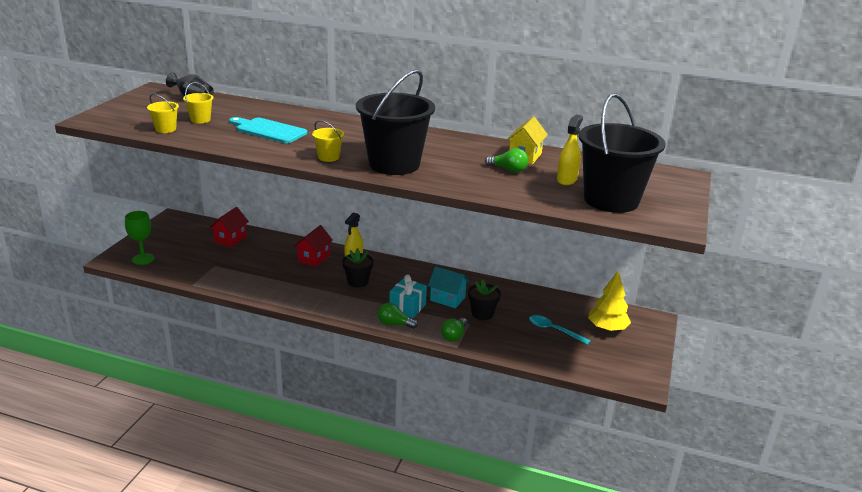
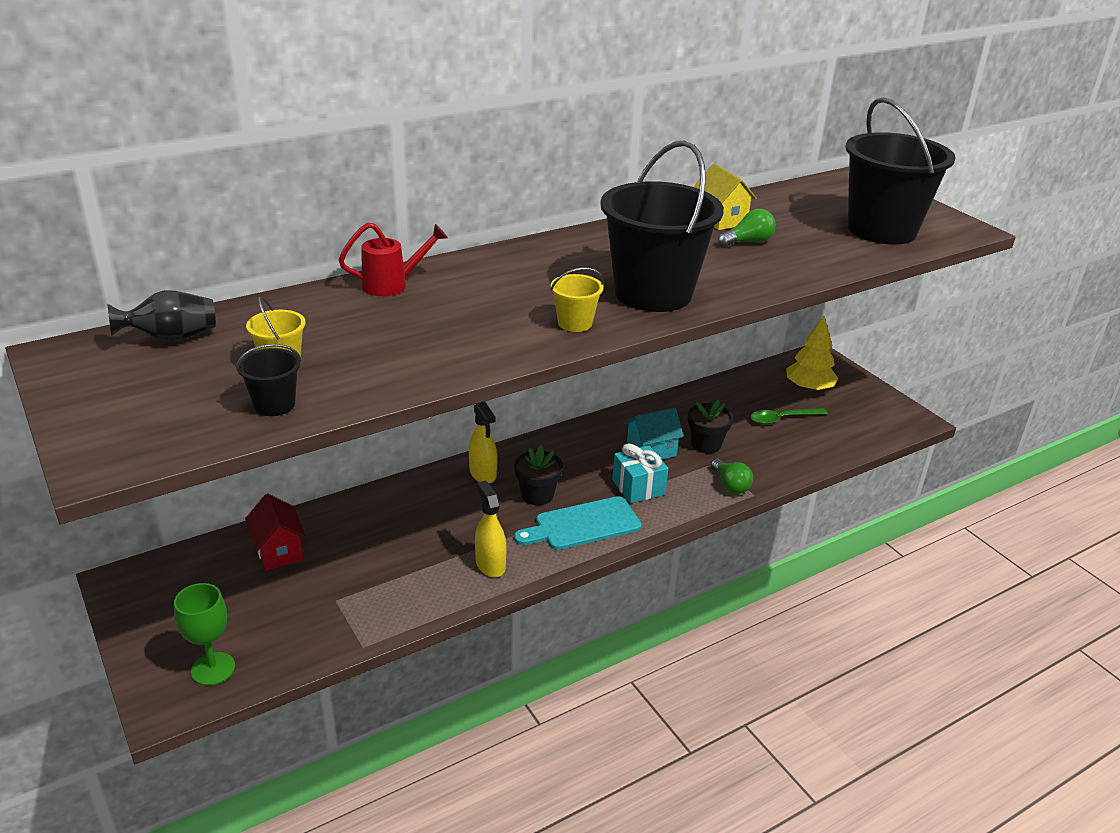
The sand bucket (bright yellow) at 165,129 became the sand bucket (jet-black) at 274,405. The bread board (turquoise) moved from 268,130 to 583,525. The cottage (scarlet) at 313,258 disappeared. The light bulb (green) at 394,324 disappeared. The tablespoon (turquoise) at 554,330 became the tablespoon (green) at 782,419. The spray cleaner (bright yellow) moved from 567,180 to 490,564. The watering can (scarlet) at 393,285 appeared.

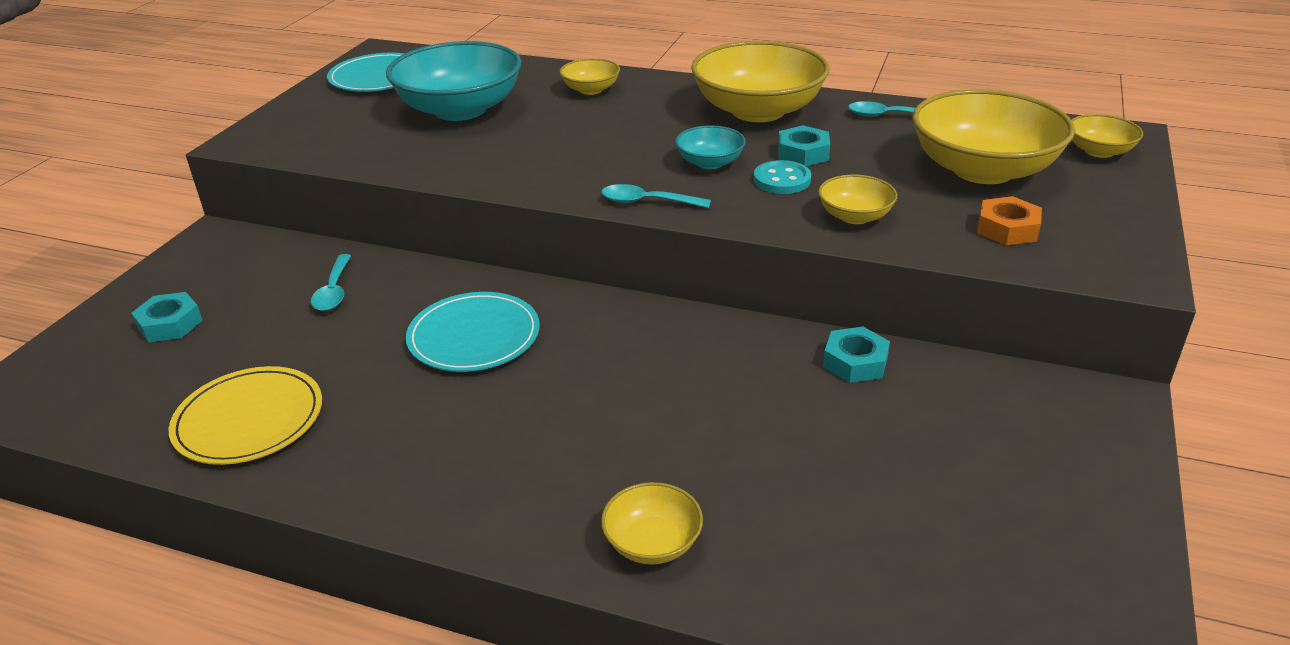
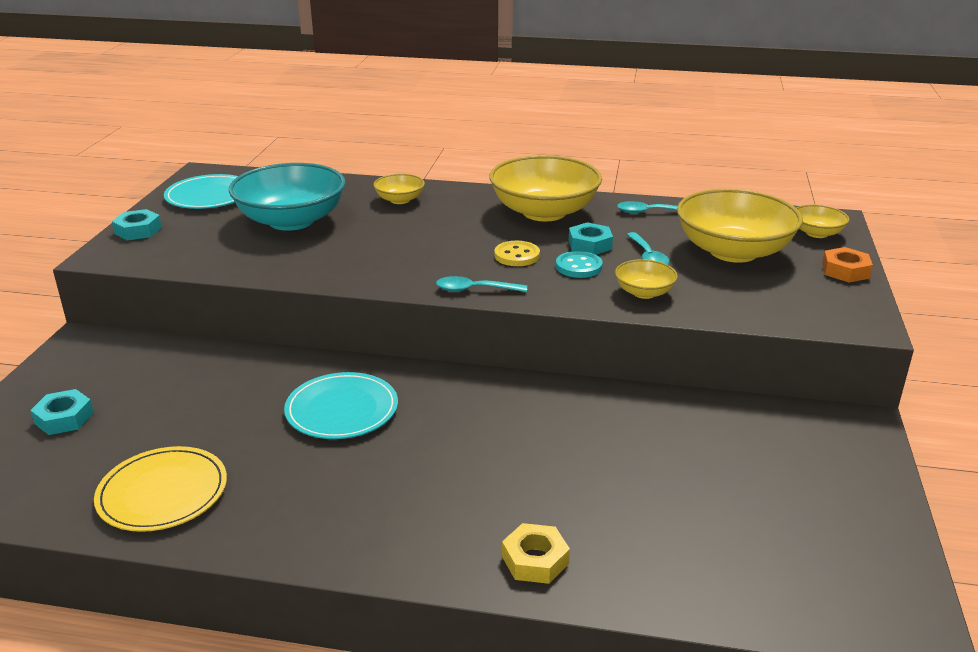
The tablespoon (turquoise) moved from 334,291 to 648,256. The deep dish (bright yellow) at 652,543 was replaced by the hexagon nut (bright yellow) at 535,560. The deep dish (turquoise) at 710,163 was replaced by the button (bright yellow) at 517,256. The hexagon nut (turquoise) moved from 855,362 to 138,230. The hexagon nut (orange-coloured) moved from 1007,229 to 845,271.

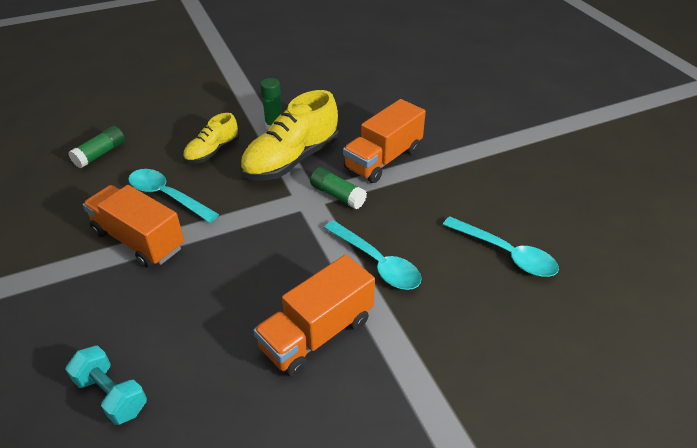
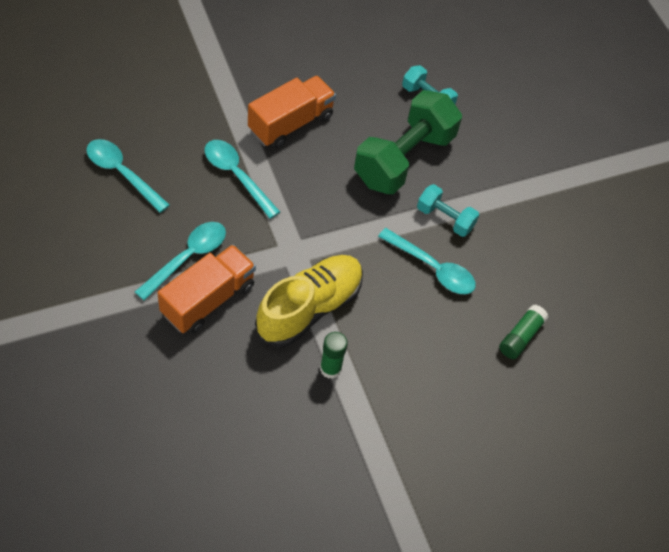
The lorry (orange-coloured) at 139,240 was replaced by the dumbbell (turquoise) at 445,218. The lace-up shoe (bright yellow) at 212,152 disappeared. The glue stick (green) at 337,195 disappeared. The tablespoon (turquoise) at 187,257 appeared. The dumbbell (green) at 404,158 appeared.

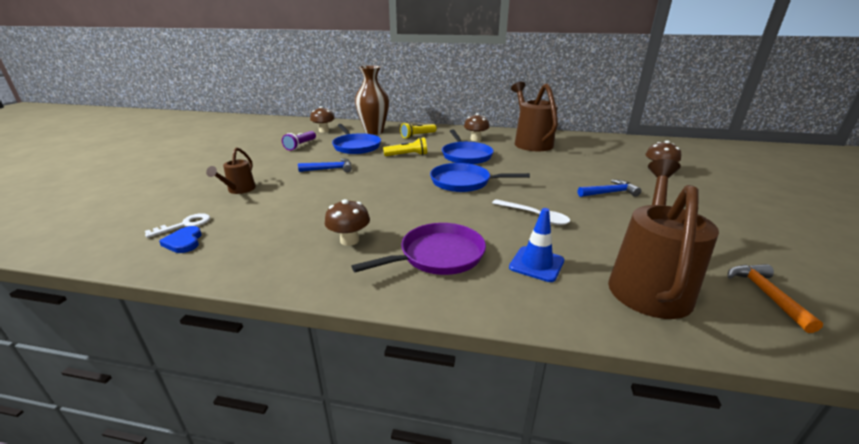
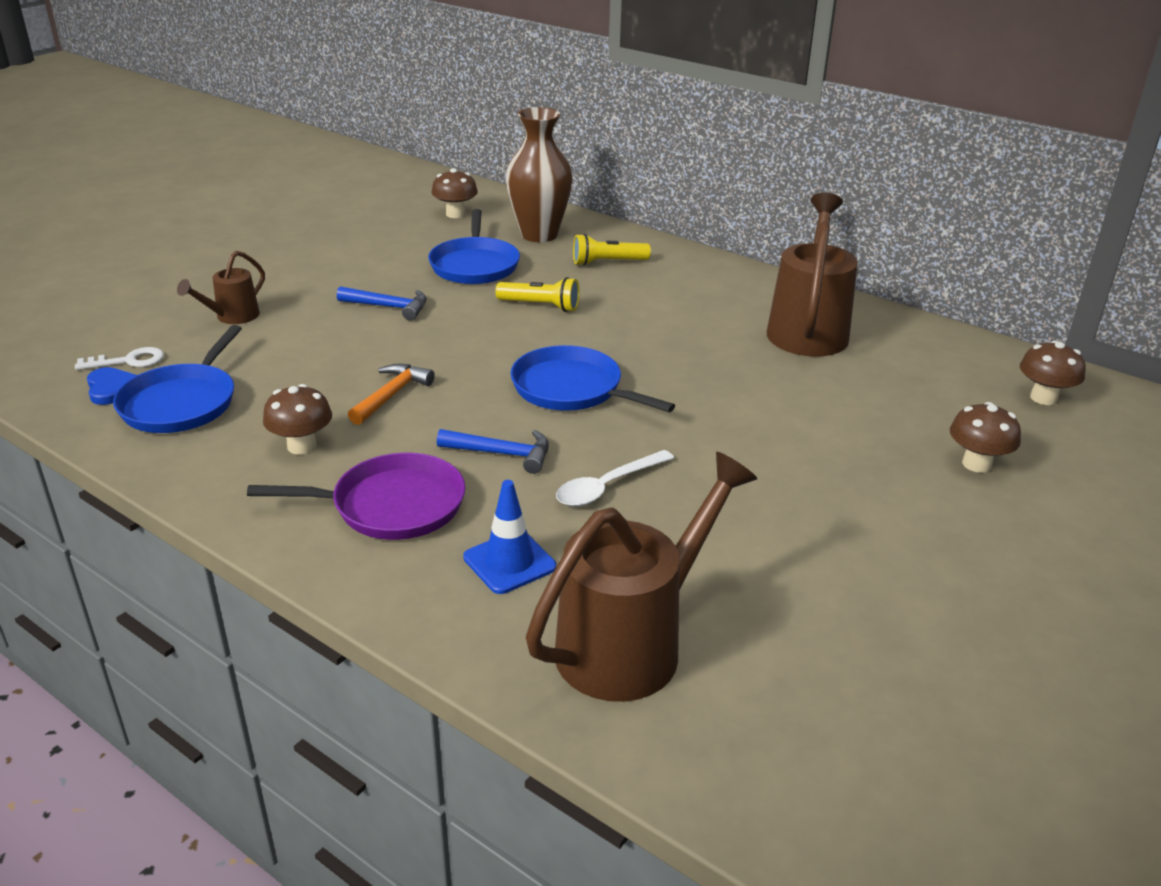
The heart (cobalt) at 184,242 turned 150 degrees clockwise. The torch (purple) at 300,145 disappeared. The frying pan (cobalt) moved from 466,156 to 181,403. The fungus (russet) moved from 475,139 to 1043,398. The tablespoon (snow-white) at 534,216 turned 75 degrees clockwise. The hammer (cobalt) moved from 610,193 to 502,454. The hammer (orange-coloured) moved from 766,294 to 391,395.

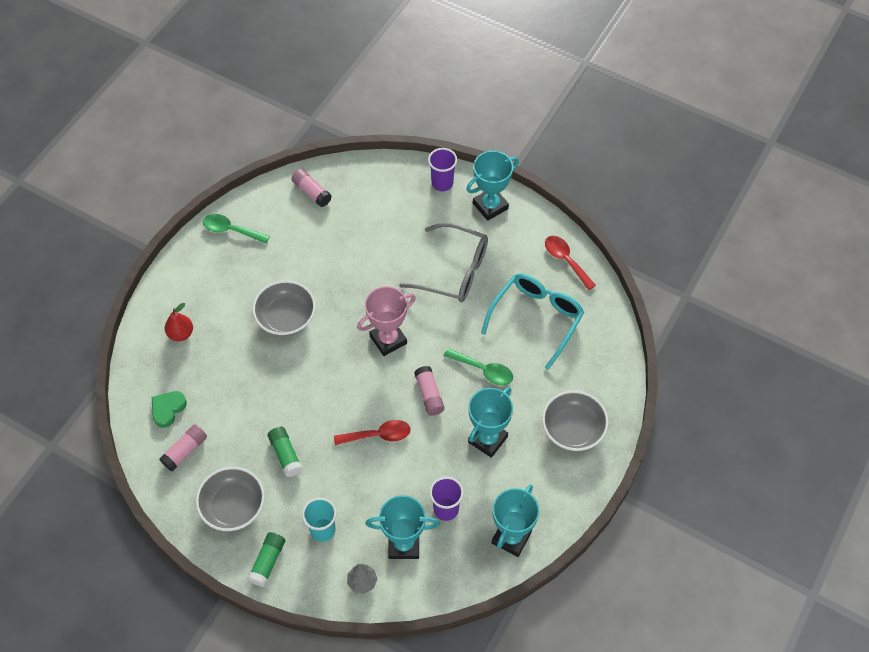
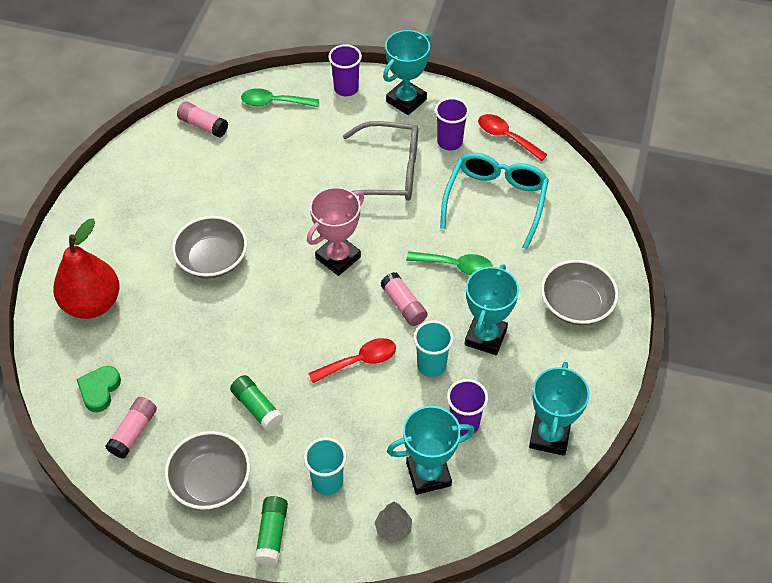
The toy pear (scarlet) at 181,333 changed to 1.87 times the size. The tablespoon (green) moved from 231,230 to 274,102. The cup (turquoise) at 431,365 appeared. The cup (purple) at 449,142 appeared.

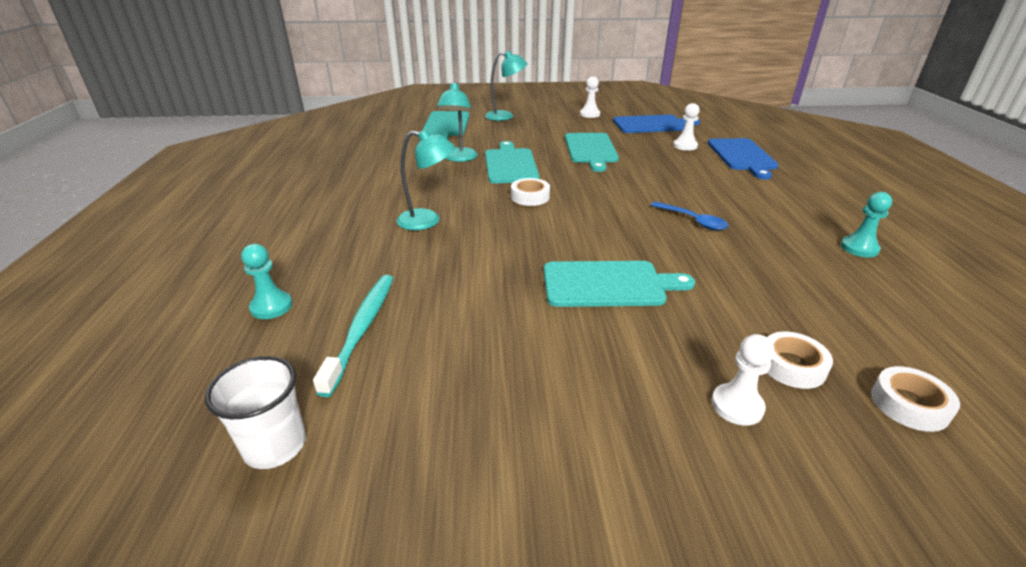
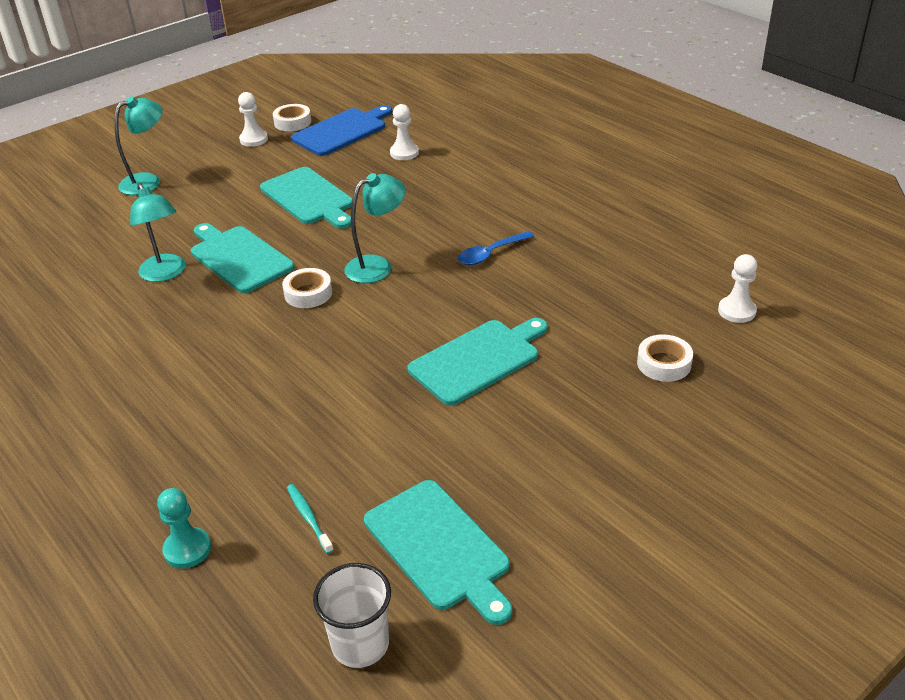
The toothbrush (turquoise) at 362,329 changed to 0.52 times the size. The desk lamp (turquoise) moved from 428,220 to 377,266. The bread board (turquoise) moved from 446,125 to 439,548. The tablespoon (cobalt) at 693,221 turned 135 degrees clockwise. The bread board (cobalt) at 742,156 disappeared. The game pawn (snow-white) moved from 737,406 to 736,311. The game pawn (turquoise) at 859,248 disappeared. The roll of tape (snow-white) moved from 909,404 to 292,122.

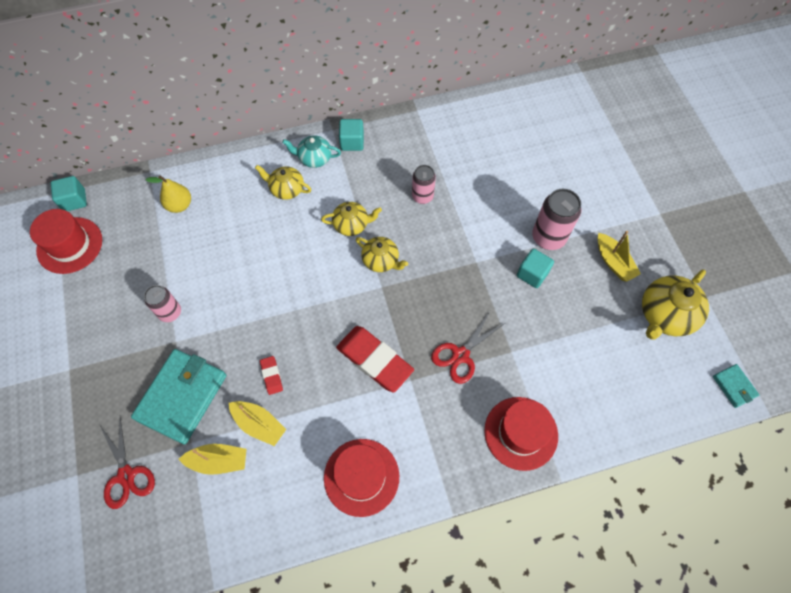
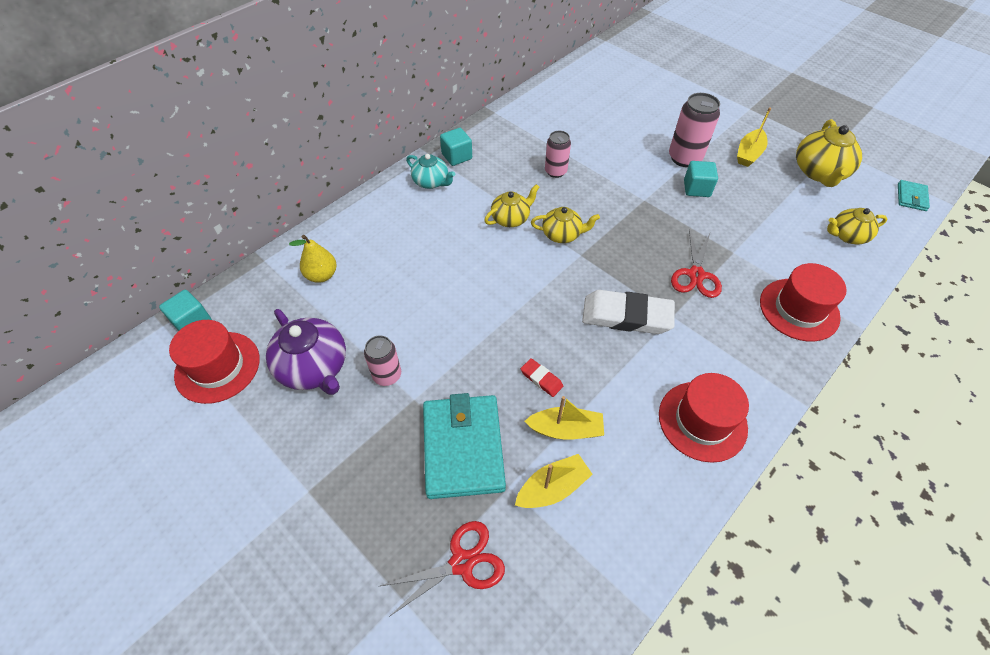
The pair of scissors (scarlet) at 126,475 turned 60 degrees counterclockwise. The china teapot (bright yellow) moved from 286,189 to 847,235. The china teapot (turquoise) at 314,158 turned 120 degrees counterclockwise. The pencil eraser (scarlet) at 374,360 became the pencil eraser (snow-white) at 626,316. The boat (bright yellow) at 613,262 turned 90 degrees clockwise. The billfold (turquoise) at 734,386 turned 75 degrees clockwise. The china teapot (purple) at 314,367 appeared.

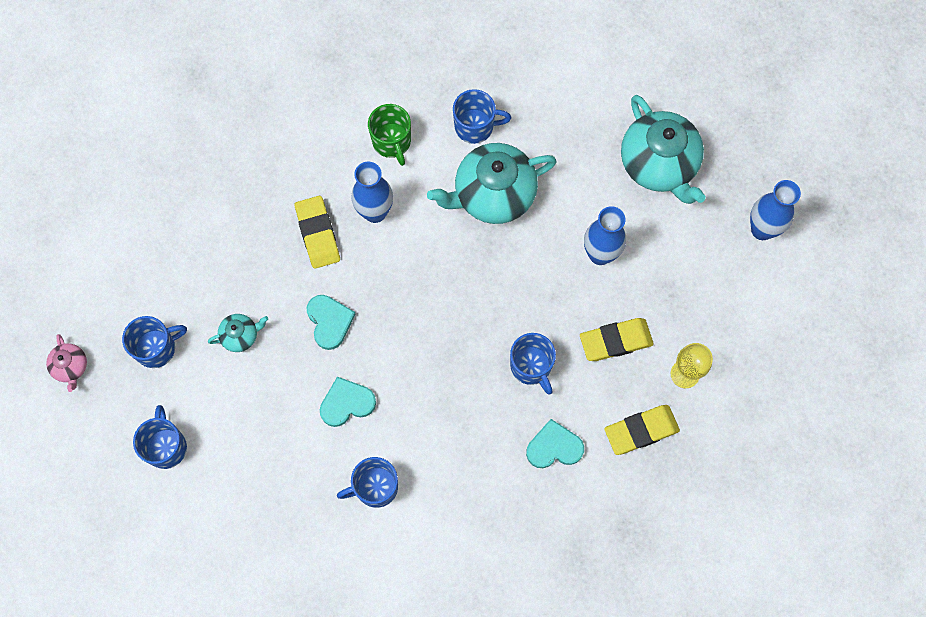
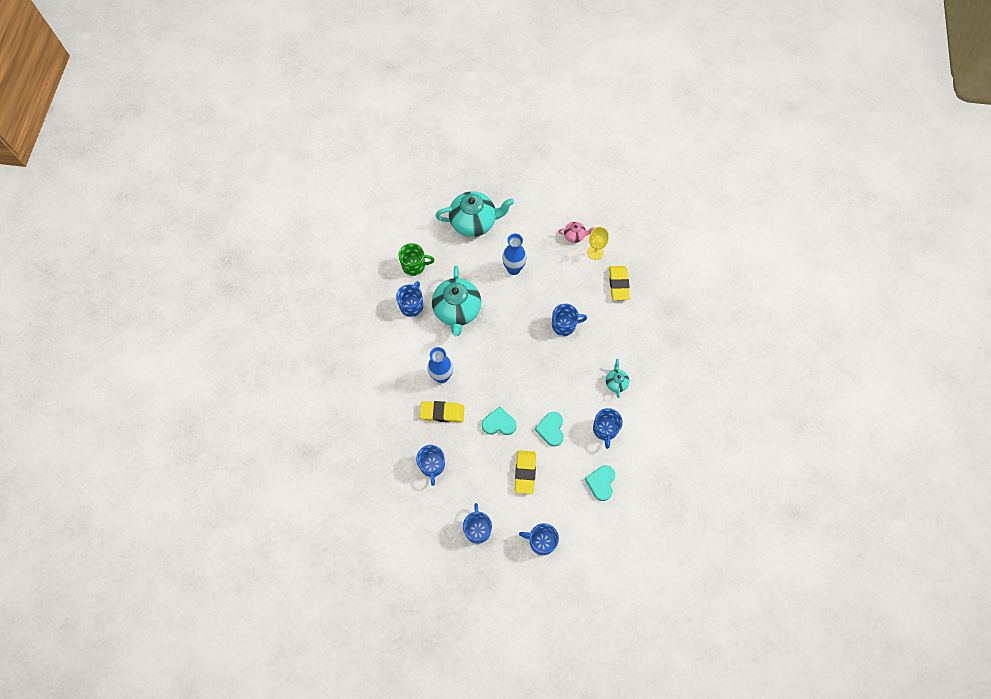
The china teapot (pink) moved from 71,367 to 574,235. The china teapot (turquoise) moved from 240,336 to 616,382. The tea mug (green) moved from 392,142 to 414,266. The heart (turquoise) moved from 554,447 to 601,483. The pencil eraser (bright yellow) moved from 615,341 to 525,472. The flower vase (cobalt) at 762,229 disappeared. The tea mug (cobalt) at 432,466 appeared.

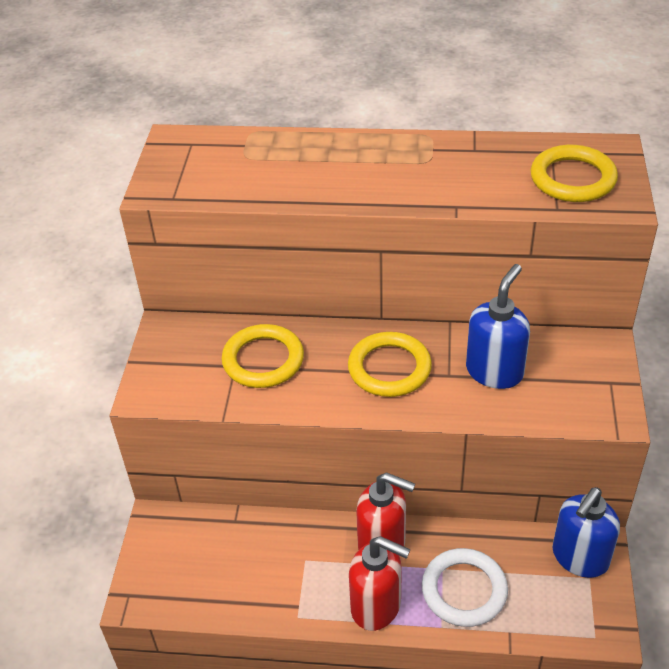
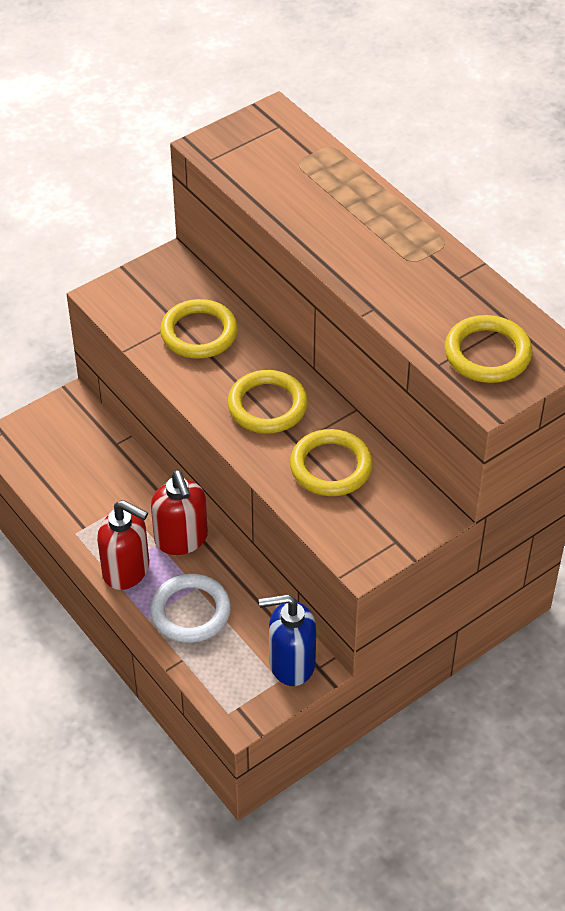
The soap pump (scarlet) at 376,606 turned 45 degrees counterclockwise. The soap pump (cobalt) at 494,371 was replaced by the ring (bright yellow) at 331,466.

